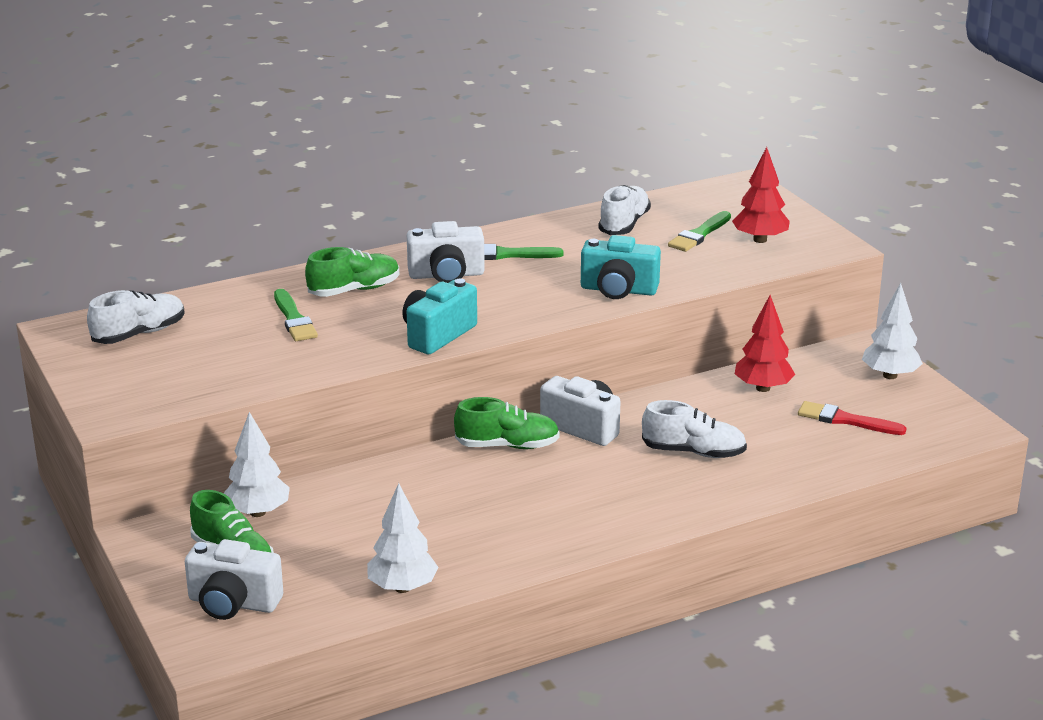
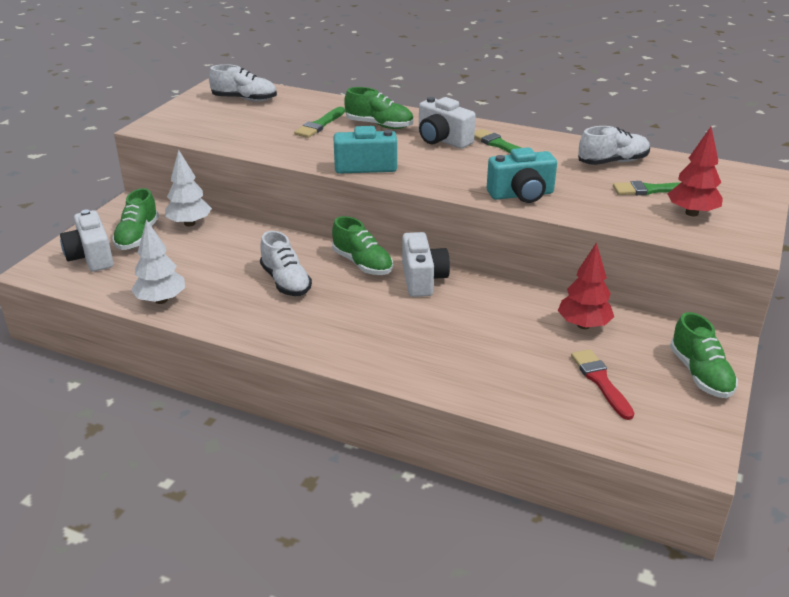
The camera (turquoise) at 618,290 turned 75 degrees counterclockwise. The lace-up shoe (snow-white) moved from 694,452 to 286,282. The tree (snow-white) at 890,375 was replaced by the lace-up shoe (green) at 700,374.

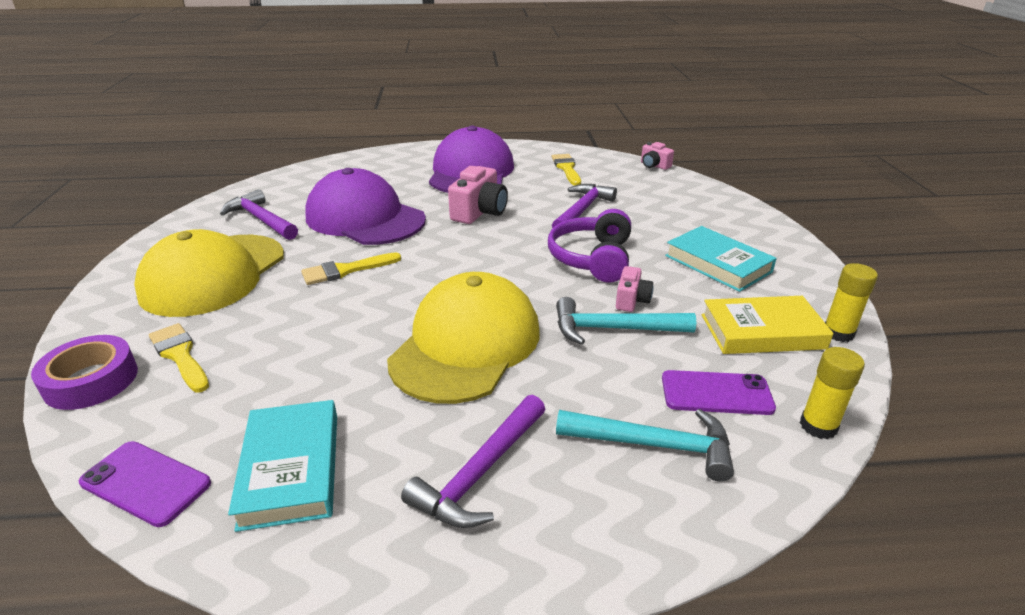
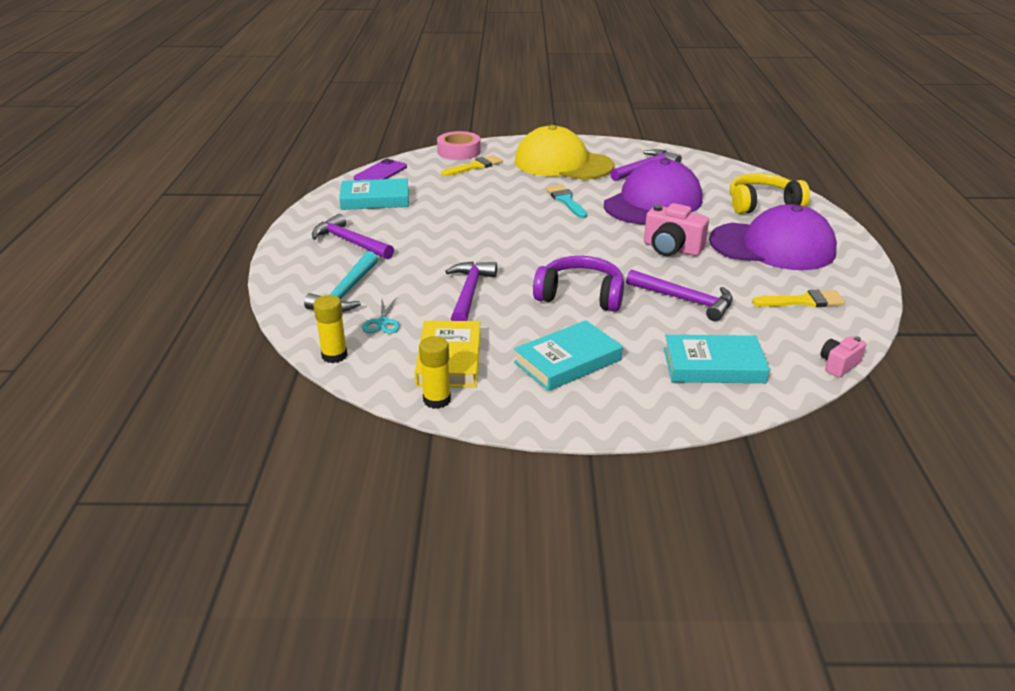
The roll of tape (purple) at 91,380 became the roll of tape (pink) at 459,151. The paint brush (bright yellow) at 346,270 became the paint brush (turquoise) at 566,200. The cap (bright yellow) at 466,345 disappeared. The hammer (turquoise) at 613,329 became the hammer (purple) at 469,293. The camera (pink) at 631,300 disappeared. The mobile phone (purple) at 716,393 was replaced by the pair of scissors (turquoise) at 382,322. The hardback (turquoise) at 713,365 appeared. The headset (bright yellow) at 762,205 appeared.

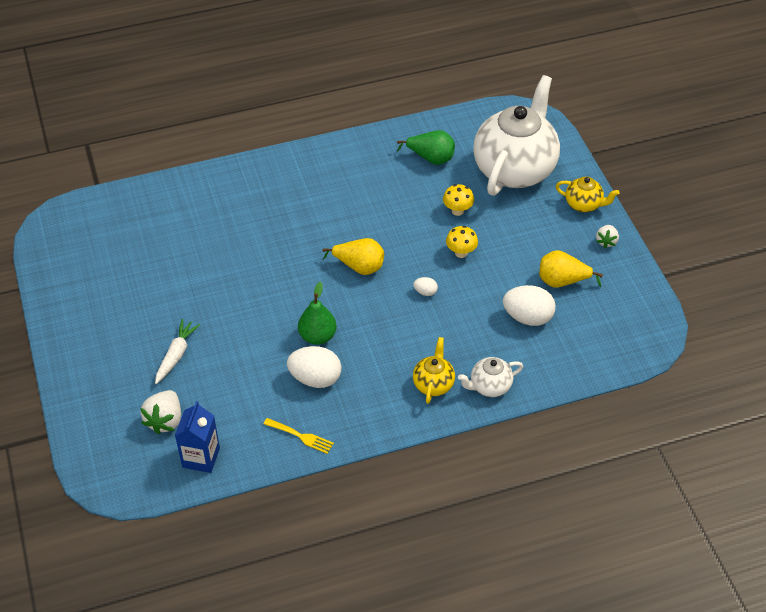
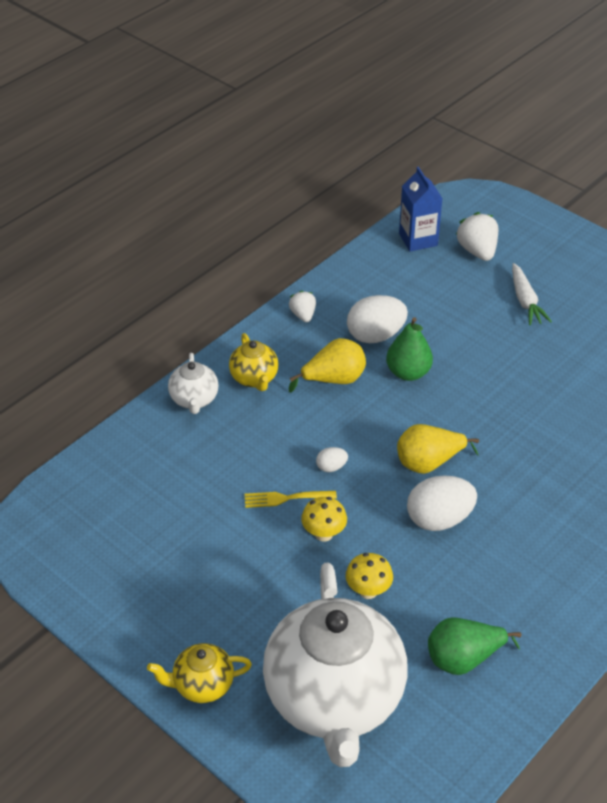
The fork (bright yellow) moved from 301,436 to 285,498. The china teapot (snow-white) at 489,386 turned 135 degrees clockwise. The toy egg (snow-white) moved from 528,317 to 439,519. The toy pear (bright yellow) moved from 562,281 to 334,380. The strawberry (snow-white) moved from 606,241 to 303,315.

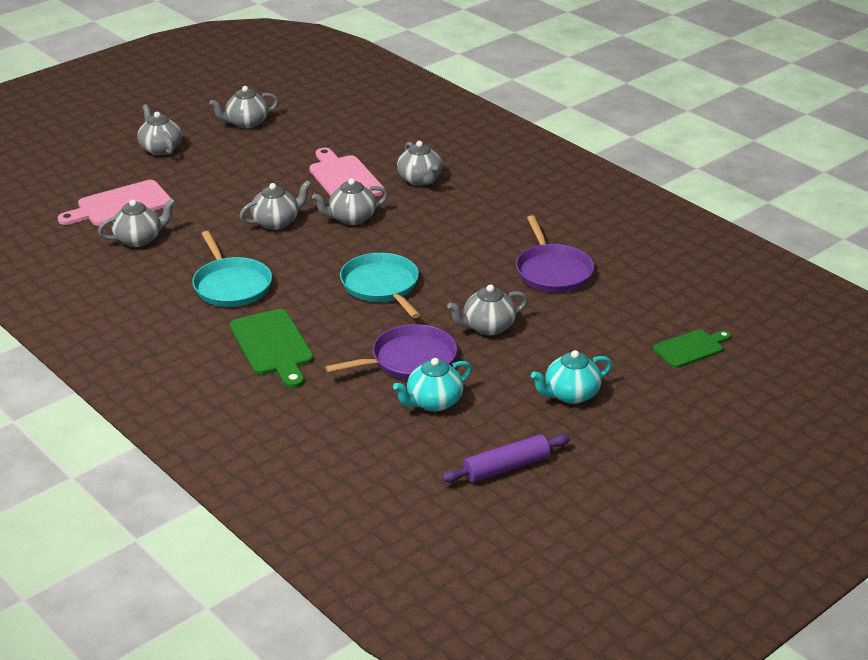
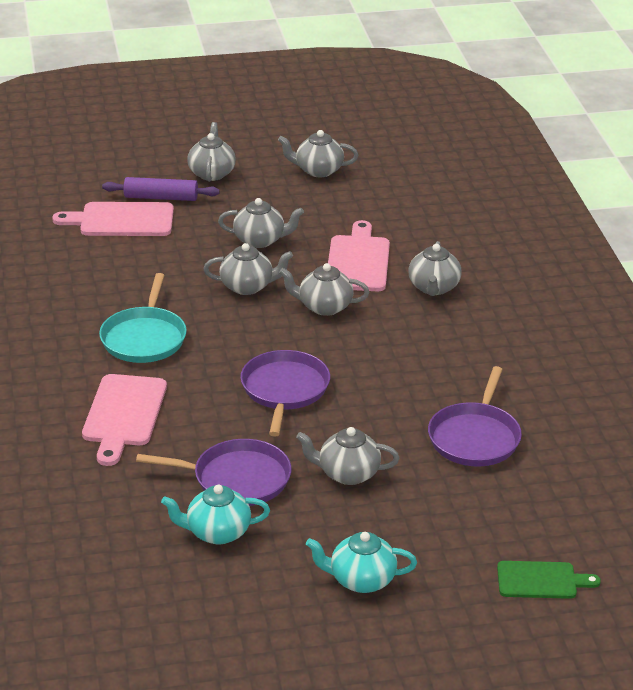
The china teapot (gray) moved from 139,239 to 260,240. The bread board (green) at 273,346 became the bread board (pink) at 124,414. The frying pan (turquoise) at 381,286 became the frying pan (purple) at 284,390. The dough roller (purple) moved from 506,467 to 161,197.

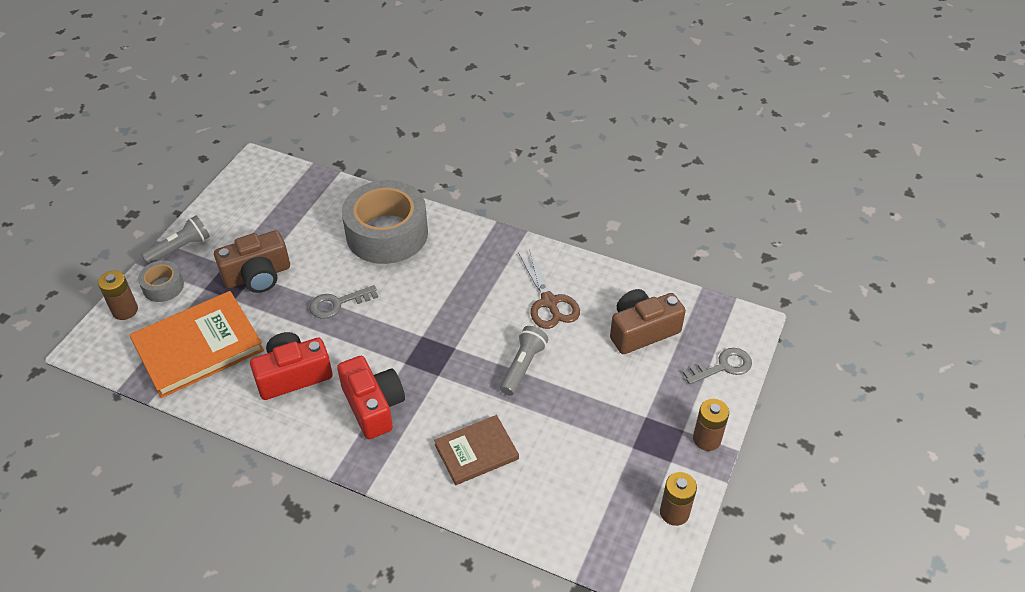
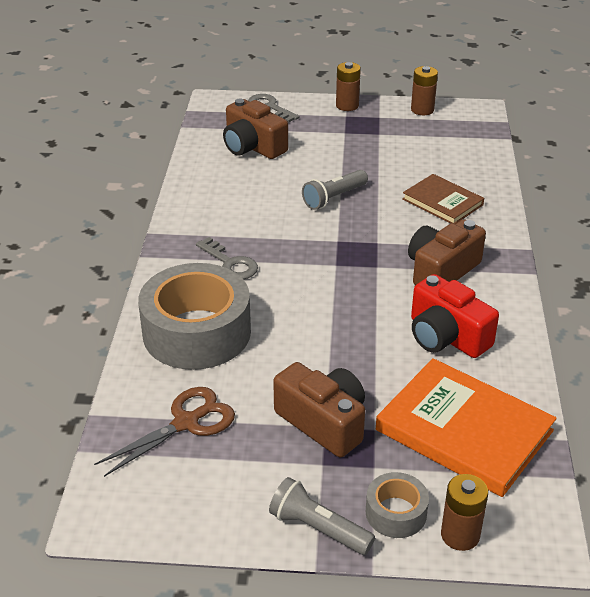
The door key (gray) moved from 338,303 to 230,263. The camera (scarlet) at 373,406 became the camera (russet) at 441,271. The torch (gray) at 523,366 turned 45 degrees counterclockwise. The pair of scissors (russet) moved from 549,302 to 186,423.

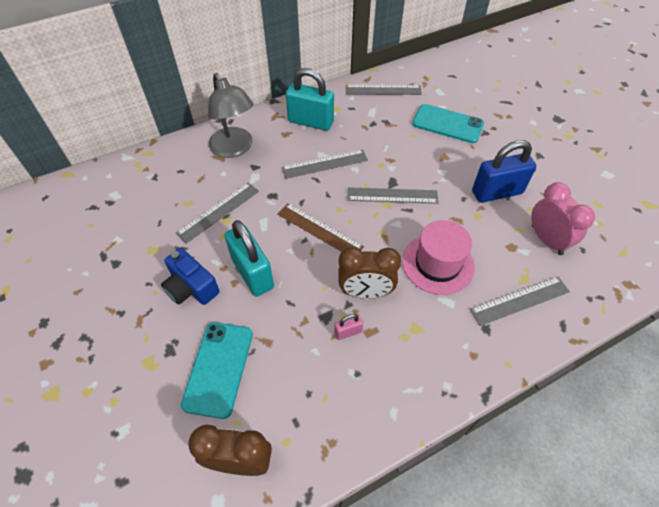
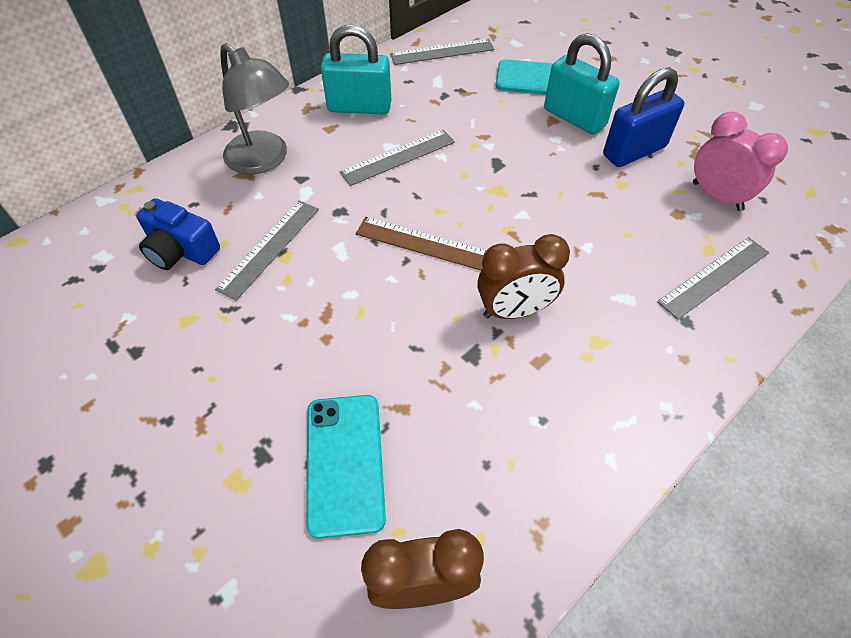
The camera (cobalt) moved from 191,287 to 181,250. The padlock (turquoise) moved from 252,273 to 574,118. The padlock (pink) at 348,332 disappeared. The ruler (gray) at 392,196 disappeared. The hat (pink) at 437,263 disappeared.

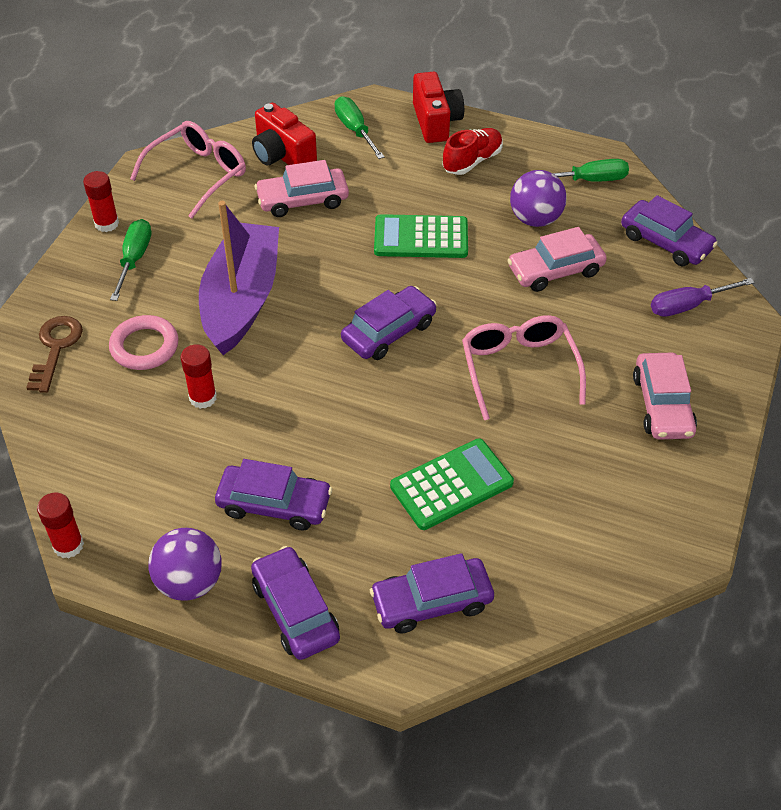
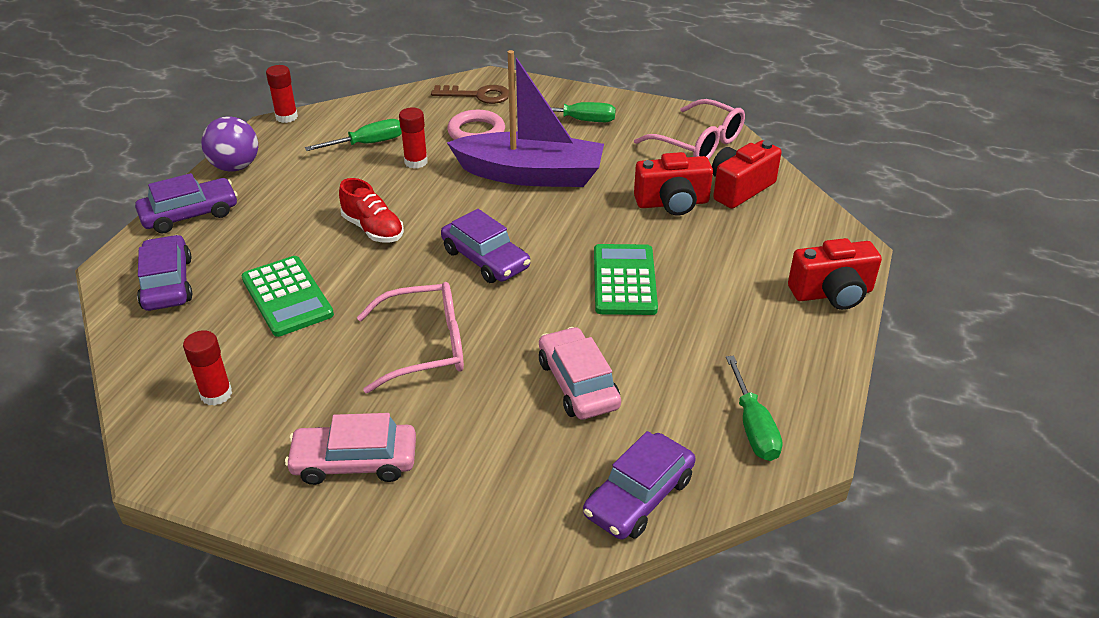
The glue stick (scarlet) moved from 106,223 to 216,394. The automobile (purple) at 274,504 disappeared. The automobile (pink) at 303,200 was replaced by the camera (scarlet) at 672,203. The hand screwdriver (green) moved from 355,130 to 367,144. The lace-up shoe (scarlet) moved from 472,161 to 373,229. The play ball (purple) at 535,219 disappeared. The hand screwdriver (purple) at 688,305 disappeared.

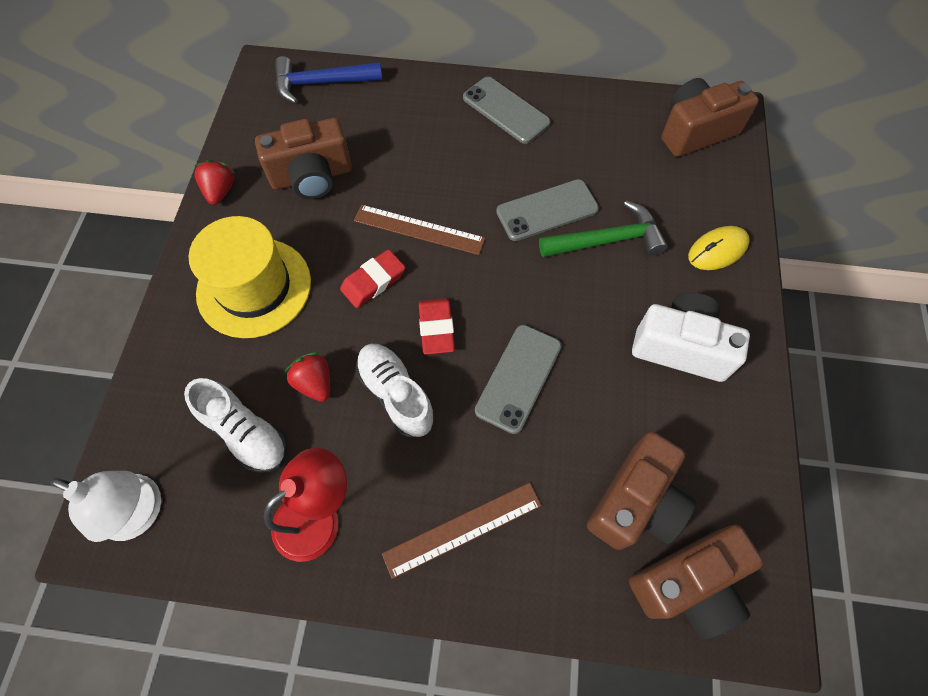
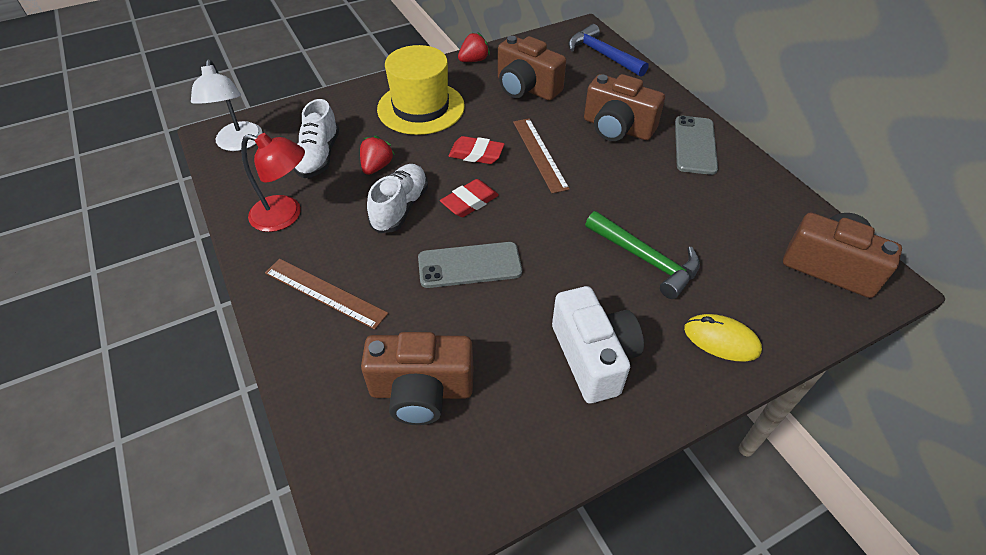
The mobile phone (gray) at 547,210 disappeared. The camera (russet) moved from 688,584 to 617,128.

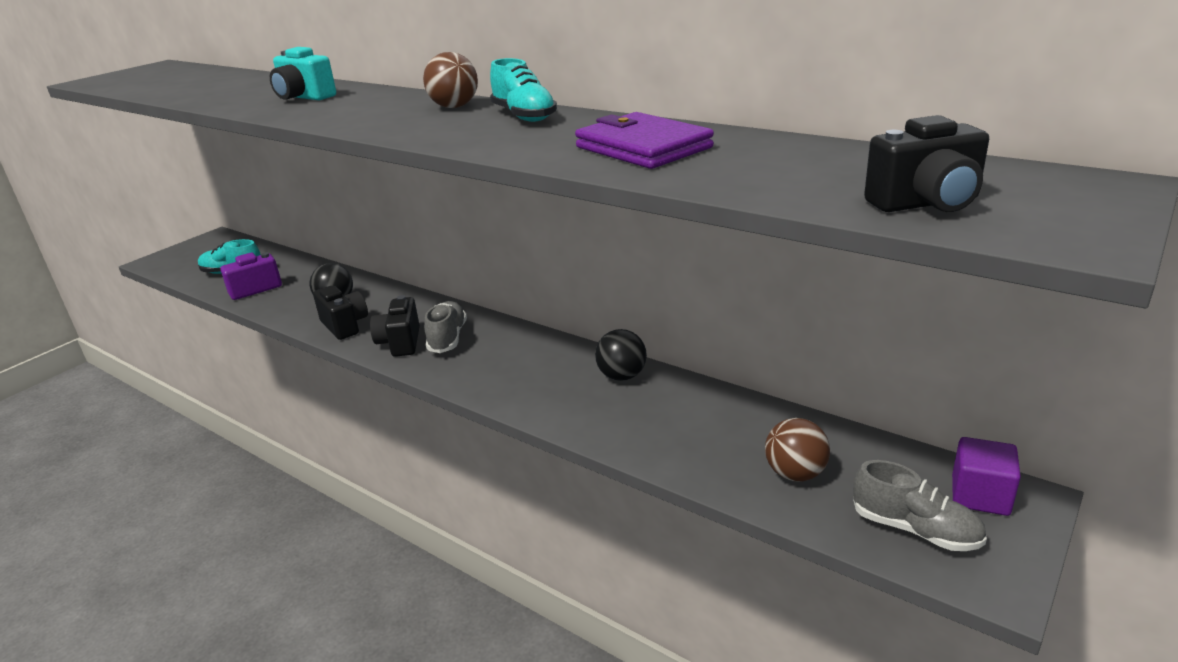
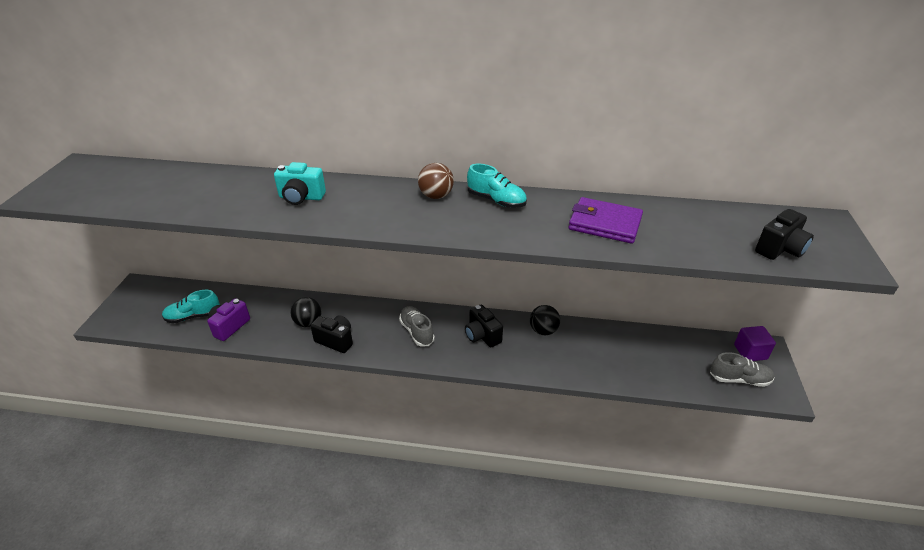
The camera (jet-black) moved from 400,343 to 482,336. The play ball (russet) at 795,474 disappeared.

